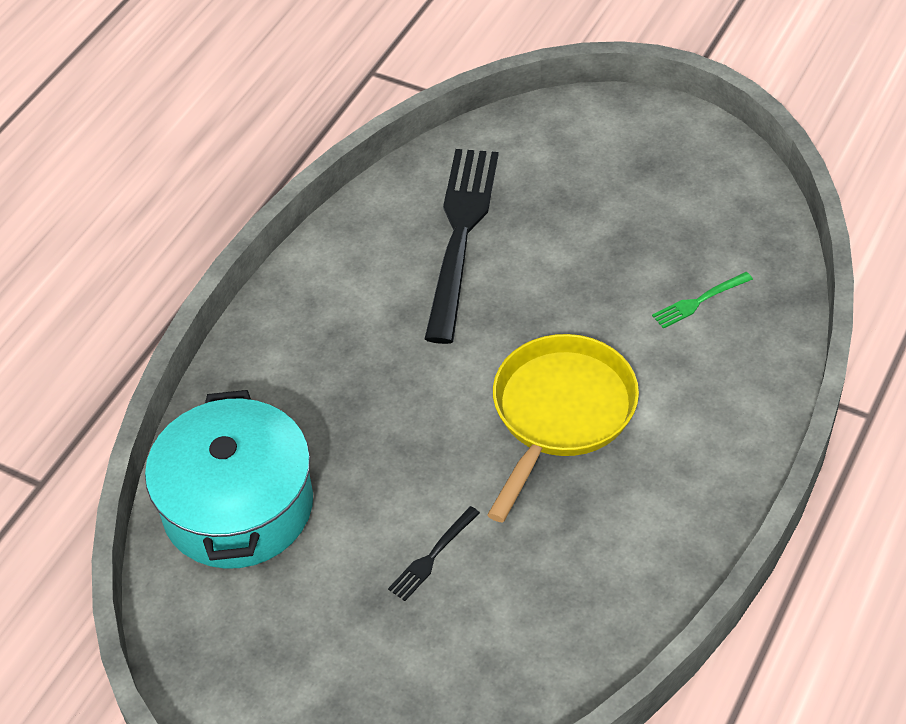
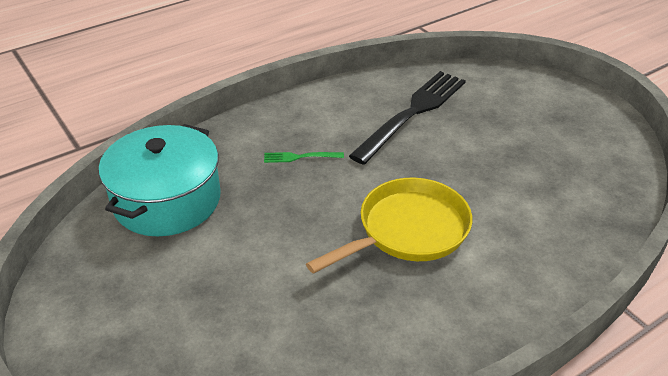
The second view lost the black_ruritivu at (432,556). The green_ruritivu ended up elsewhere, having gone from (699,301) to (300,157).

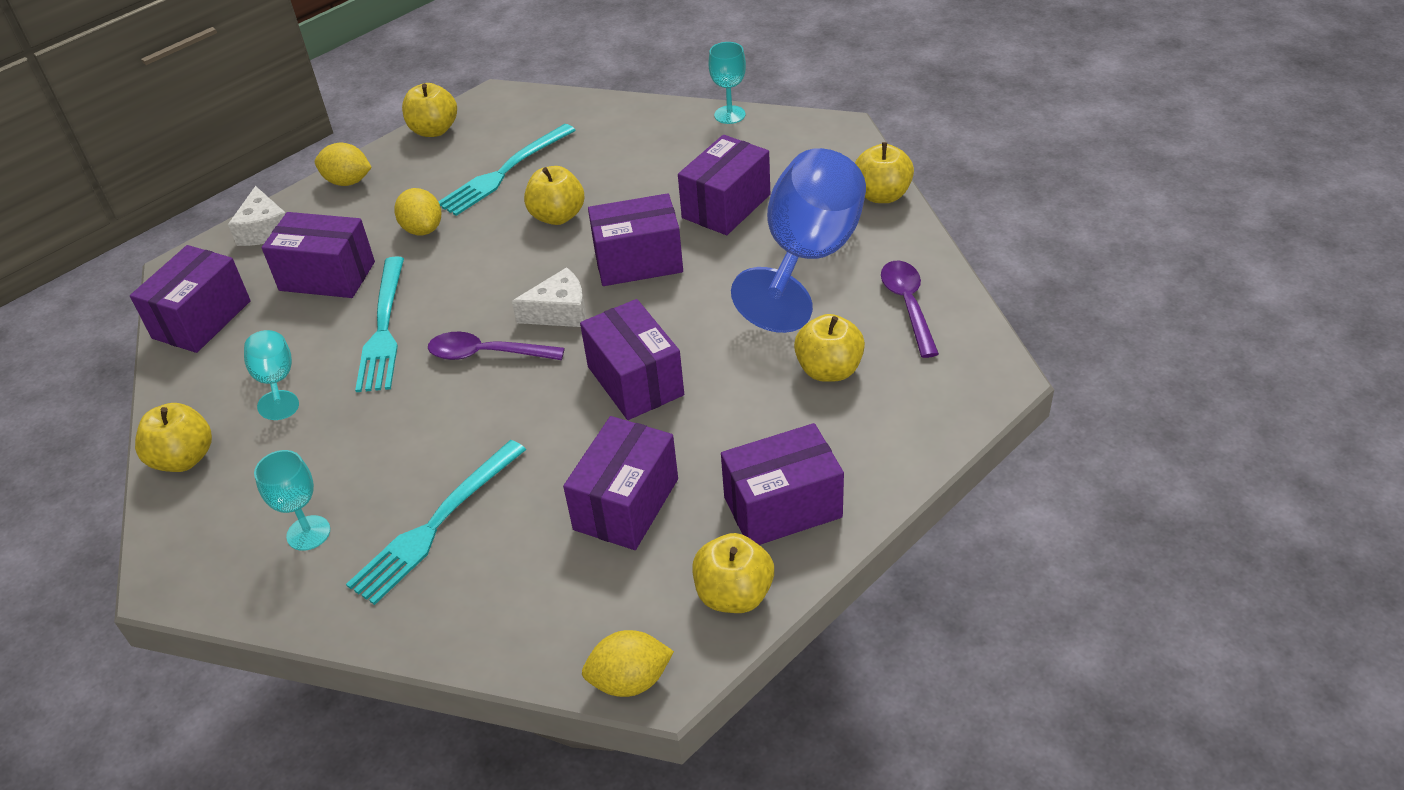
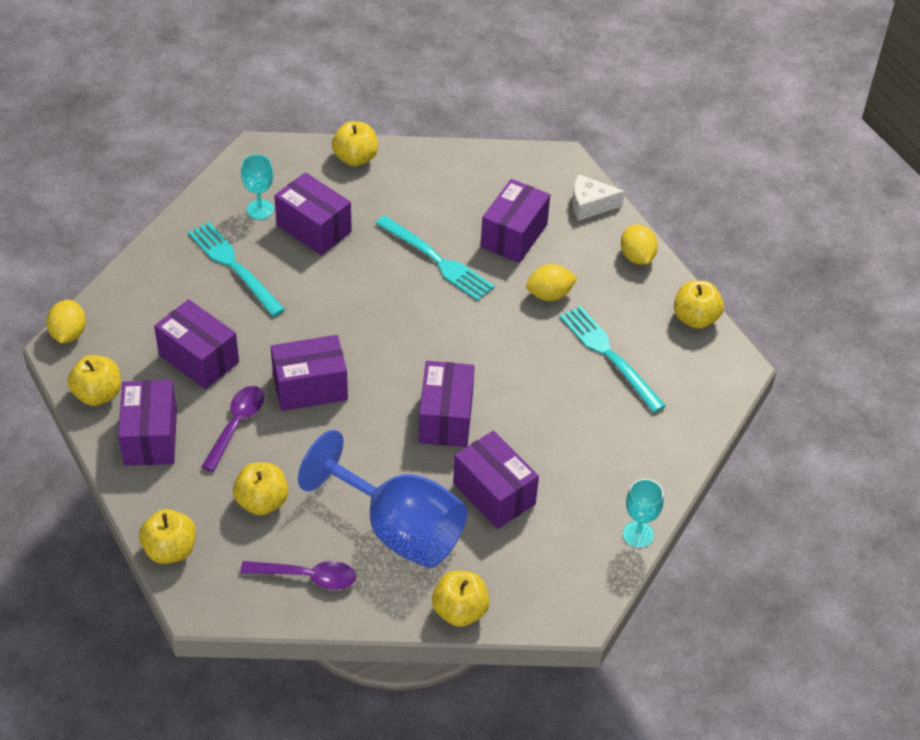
The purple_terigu ended up elsewhere, having gone from (202,319) to (314,228). The second view lost the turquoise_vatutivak at (276,382). The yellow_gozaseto at (348,182) ended up facing another way, 45 degrees counterclockwise from before. The turquoise_ruritivu at (383,328) ended up facing another way, 150 degrees counterclockwise from before. The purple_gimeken ended up elsewhere, having gone from (486,354) to (236,425). The second view lost the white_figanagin at (560,312). The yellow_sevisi ended up elsewhere, having gone from (557,216) to (170,550).

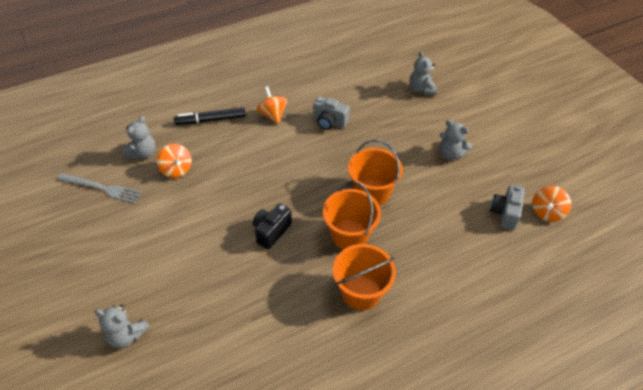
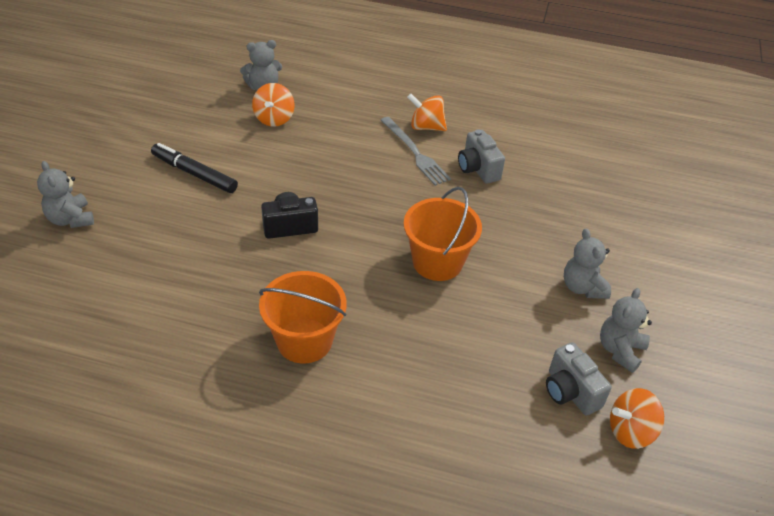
The grey_ruritivu ended up elsewhere, having gone from (102,188) to (415,153). The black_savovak ended up elsewhere, having gone from (211,120) to (194,173). The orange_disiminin at (273,114) ended up facing another way, 90 degrees counterclockwise from before. The second view lost the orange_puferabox at (349,235). The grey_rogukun ended up elsewhere, having gone from (421,89) to (620,350). The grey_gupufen at (505,213) ended up facing another way, 90 degrees counterclockwise from before.

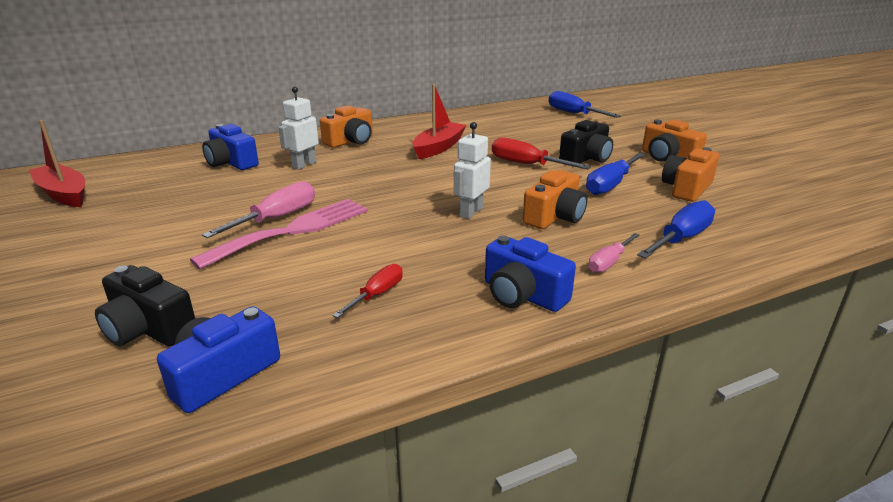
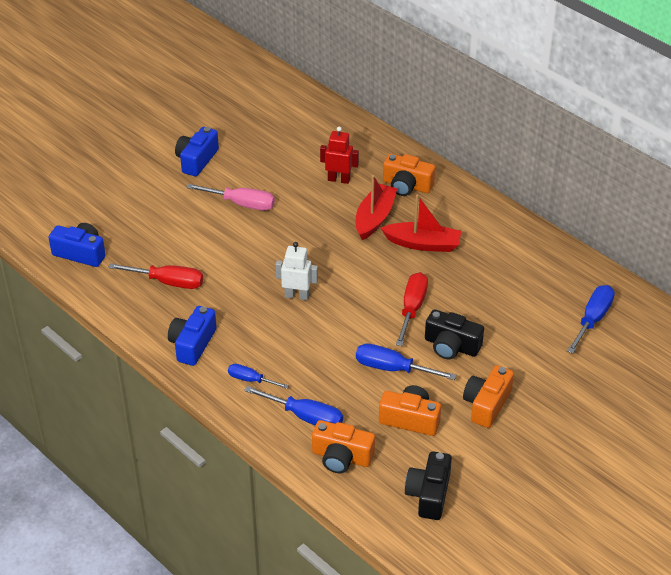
The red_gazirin ended up elsewhere, having gone from (64,194) to (374,218). The black_gupufen ended up elsewhere, having gone from (148,328) to (429,494). The second view lost the pink_ruritivu at (293,230). The blue_gupufen ended up elsewhere, having gone from (231,162) to (196,160). What was the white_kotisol at (304,165) turned into the red_kotisol at (339,179). The size of the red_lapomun at (377,294) changed by a factor of 1.61. The orange_gupufen ended up elsewhere, having gone from (555,217) to (341,457). What was the pink_lapomun at (609,262) turned into the blue_lapomun at (250,380).

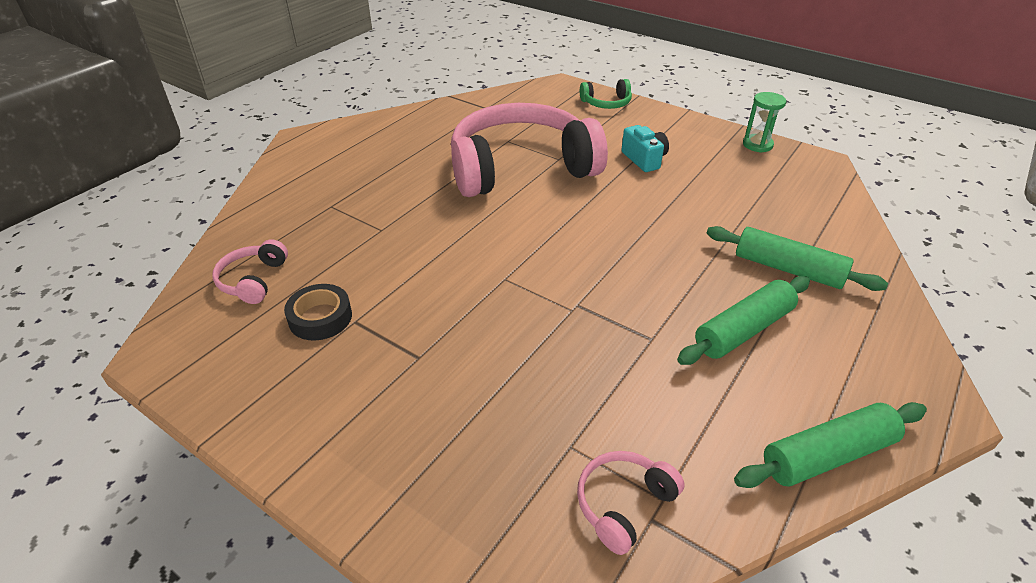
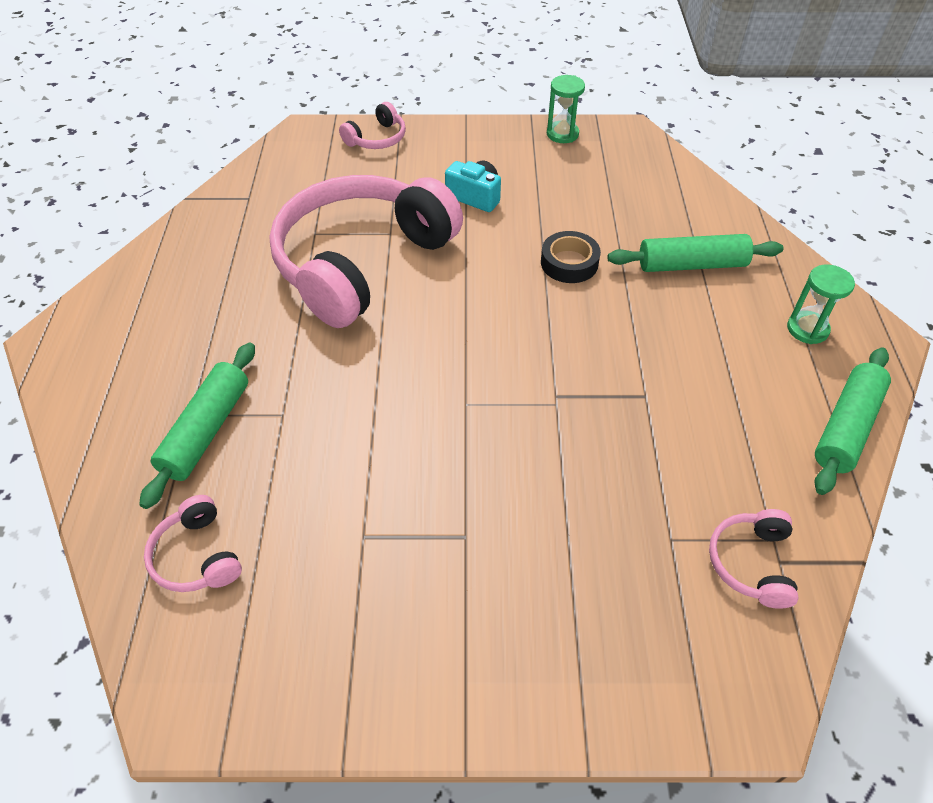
The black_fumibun ended up elsewhere, having gone from (320,318) to (569,263). What was the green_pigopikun at (606,103) turned into the pink_pigopikun at (377,138). The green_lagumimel ended up elsewhere, having gone from (743,330) to (206,430). The second view gained the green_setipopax at (807,329).

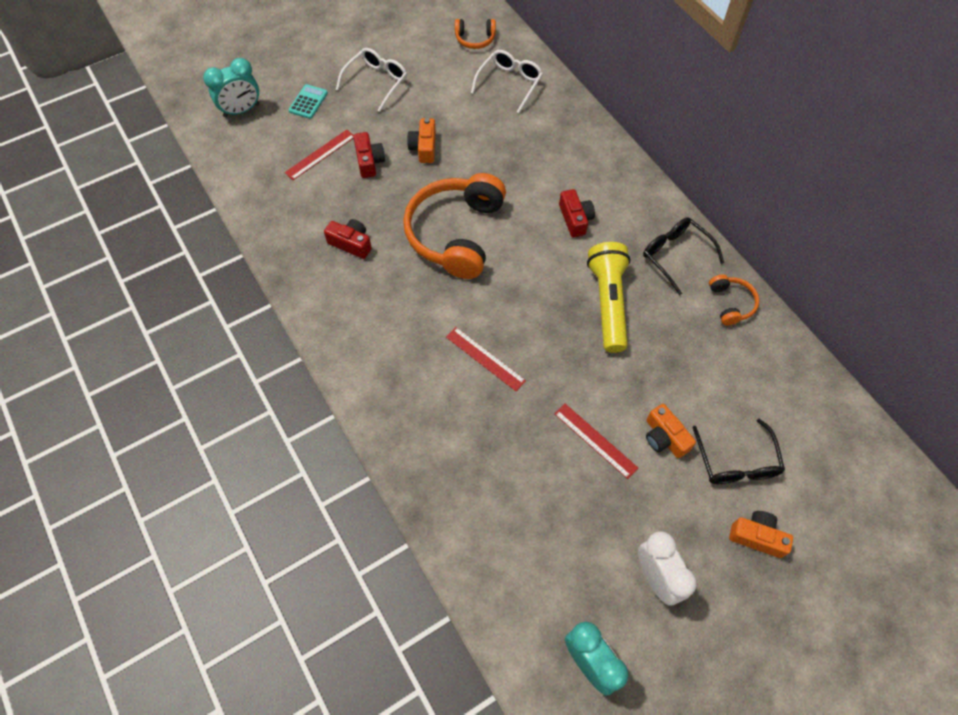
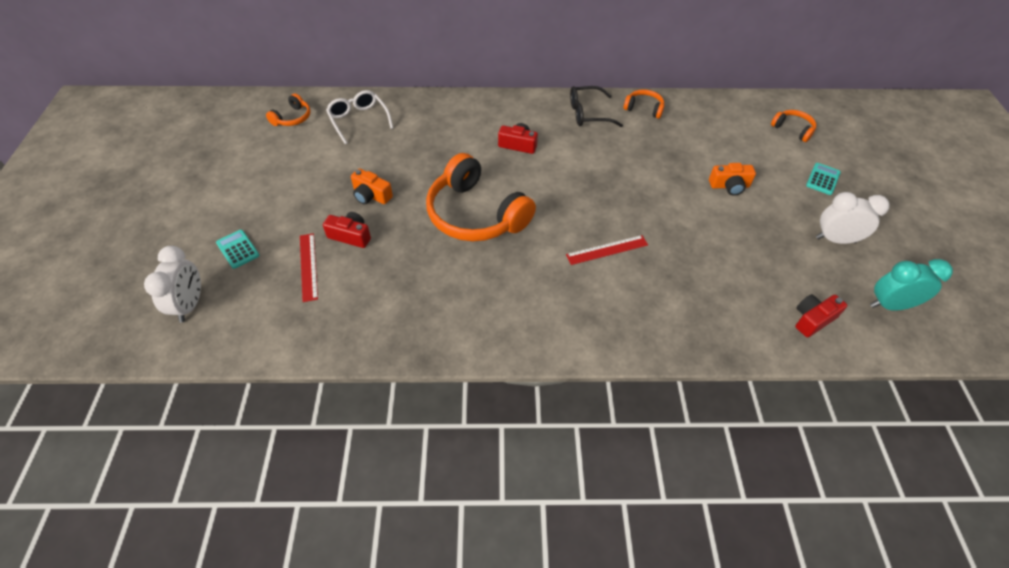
What was the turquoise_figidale at (241,110) turned into the white_figidale at (190,305). The red_gupufen ended up elsewhere, having gone from (351,243) to (812,319). The second view lost the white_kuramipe at (376,82). The second view lost the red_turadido at (595,440). The second view lost the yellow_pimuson at (608,302). The second view lost the black_kuramipe at (736,462). Where the orange_gupufen stood at (757,536), the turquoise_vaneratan came to stand at (823,179). The second view gained the orange_pigopikun at (793,129).

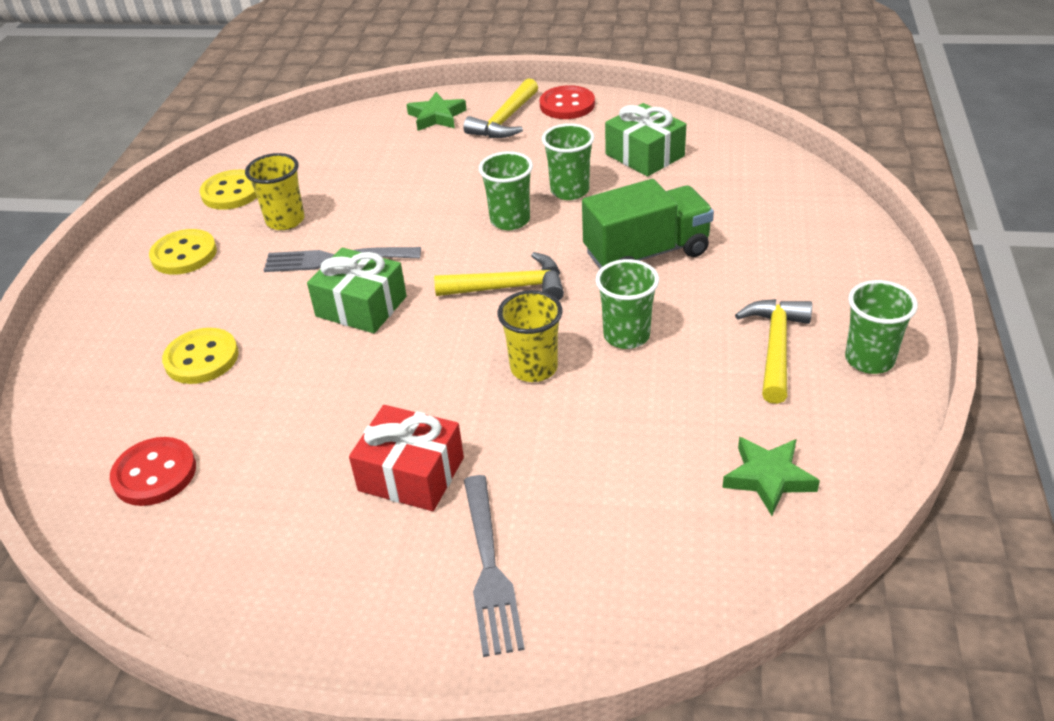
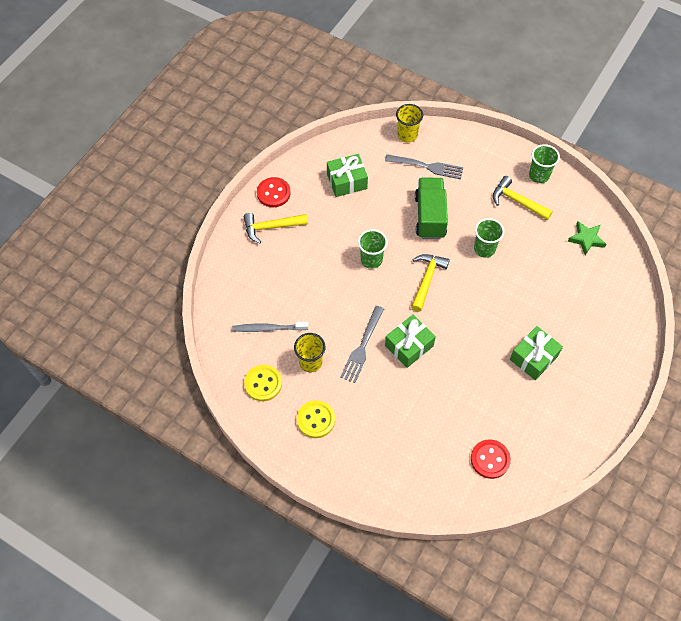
The second view lost the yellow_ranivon at (201,358). What was the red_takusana at (411,474) turned into the green_takusana at (533,358). The second view lost the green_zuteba at (436,117). The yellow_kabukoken at (505,120) ended up facing another way, 120 degrees clockwise from before. The grey_ruritivu ended up elsewhere, having gone from (489,568) to (426,167). The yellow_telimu ended up elsewhere, having gone from (534,368) to (407,135). The second view lost the green_telimu at (569,191). The second view gained the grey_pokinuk at (268,328).

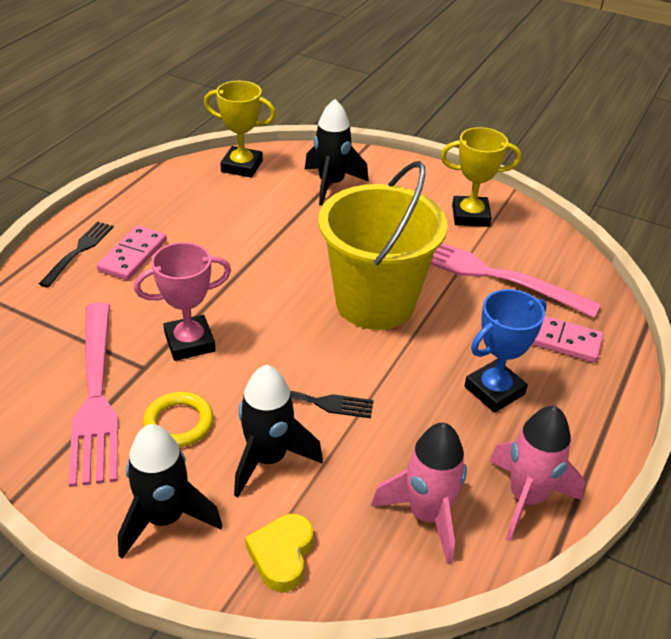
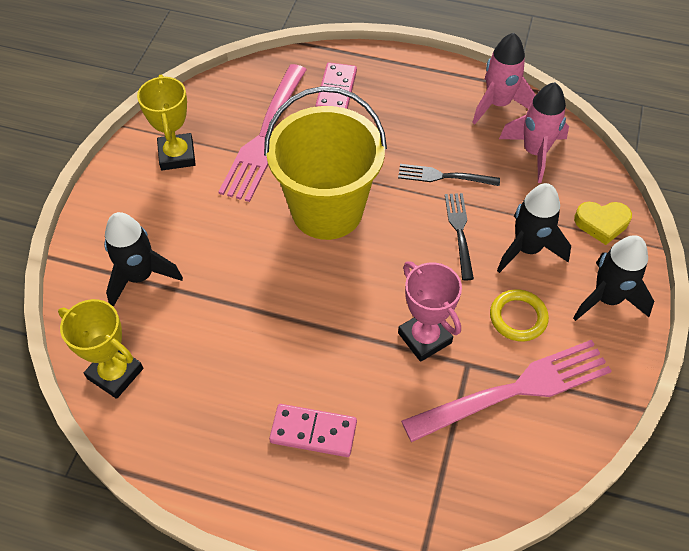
The black_ruritivu ended up elsewhere, having gone from (78,251) to (444,176). The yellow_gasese at (242,166) ended up facing another way, 60 degrees counterclockwise from before. The second view lost the blue_gasese at (494,390).

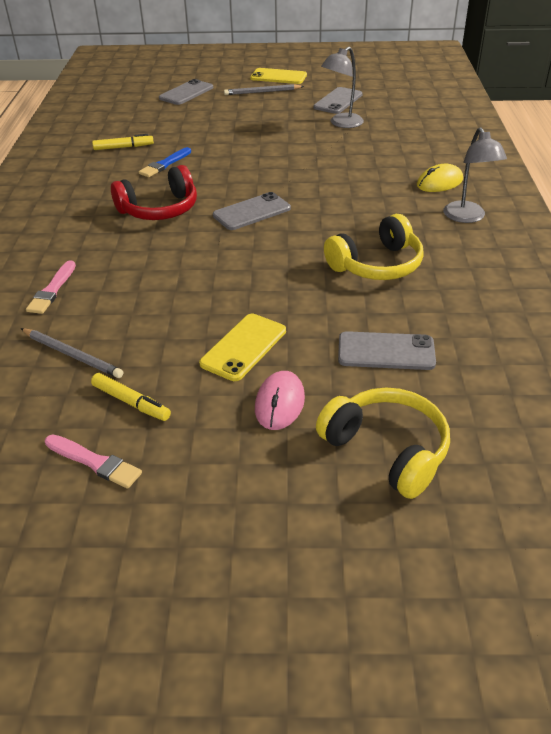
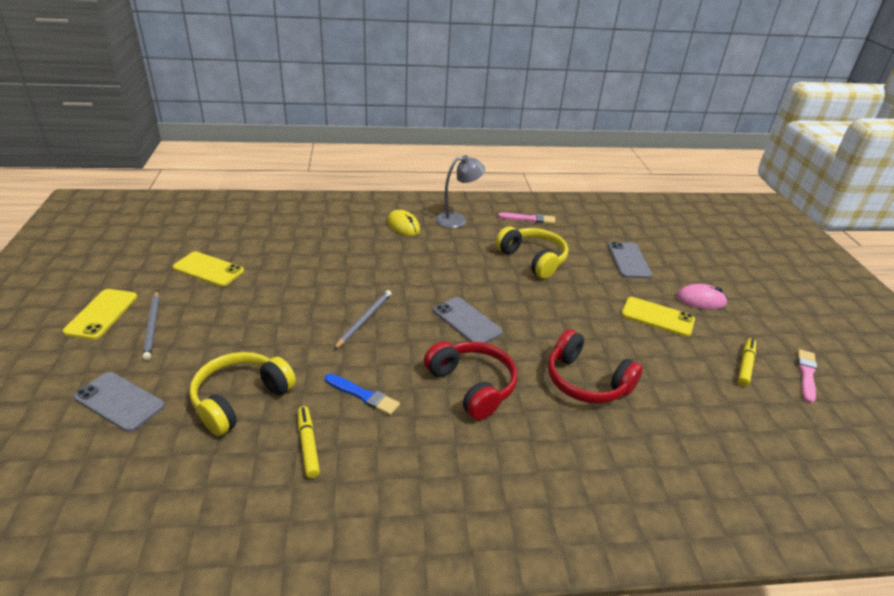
The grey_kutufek ended up elsewhere, having gone from (72,355) to (364,320). The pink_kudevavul ended up elsewhere, having gone from (52,290) to (529,219). What was the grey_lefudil at (338,101) turned into the yellow_lefudil at (208,269). The yellow_pigopikun ended up elsewhere, having gone from (387,450) to (240,399). The second view lost the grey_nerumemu at (341,123). The second view gained the red_pigopikun at (586,381).

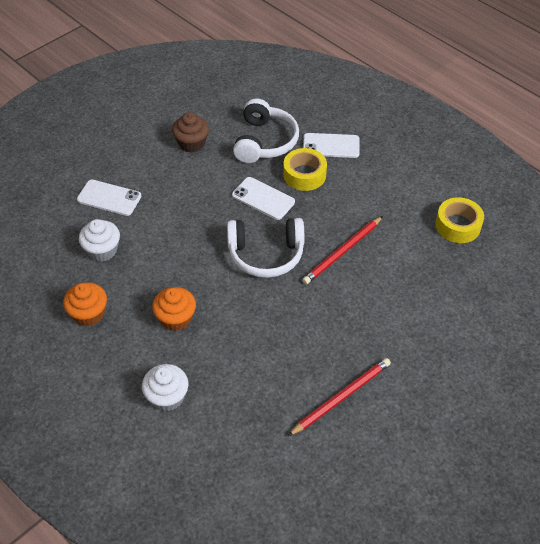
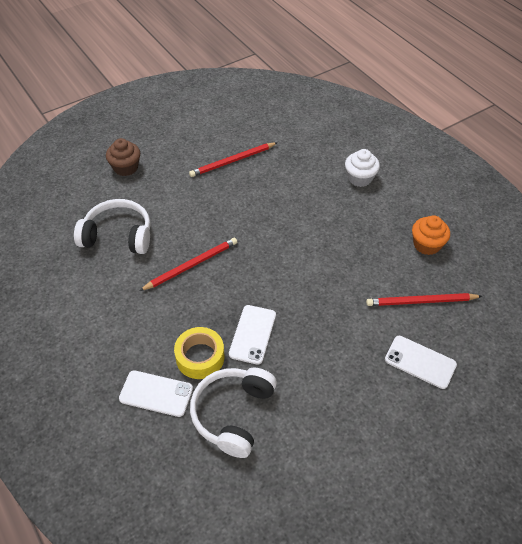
Where the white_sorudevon stood at (102,250), the red_kutufek came to stand at (421,301). The second view lost the orange_sorudevon at (176,318). The brown_sorudevon ended up elsewhere, having gone from (191,143) to (126,167). The white_pigopikun ended up elsewhere, having gone from (266,254) to (118,236). The white_lefudil at (263,198) ended up facing another way, 60 degrees clockwise from before. The second view lost the yellow_fumibun at (458,225).

